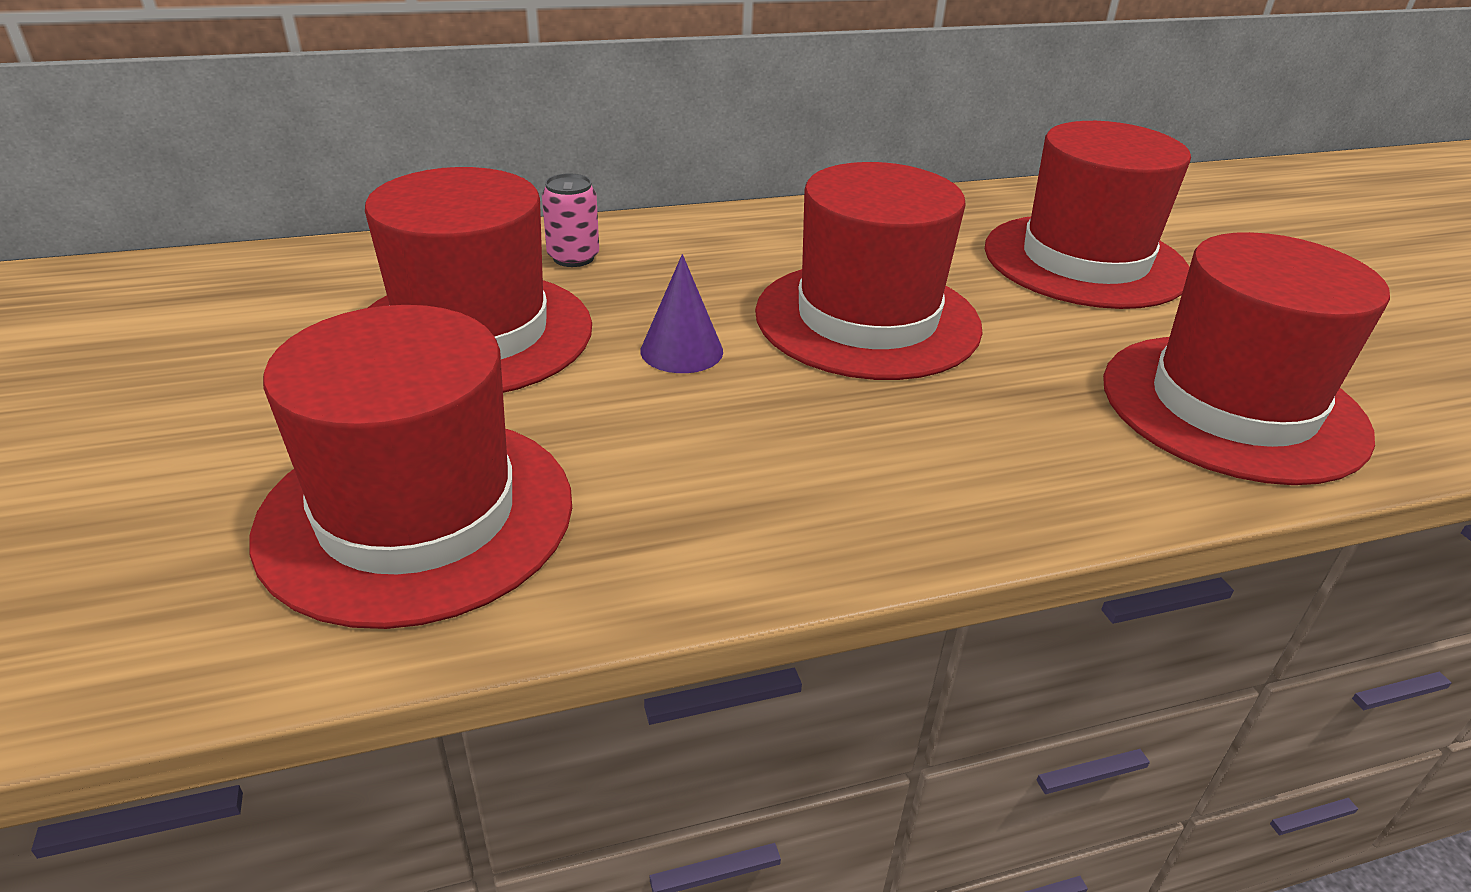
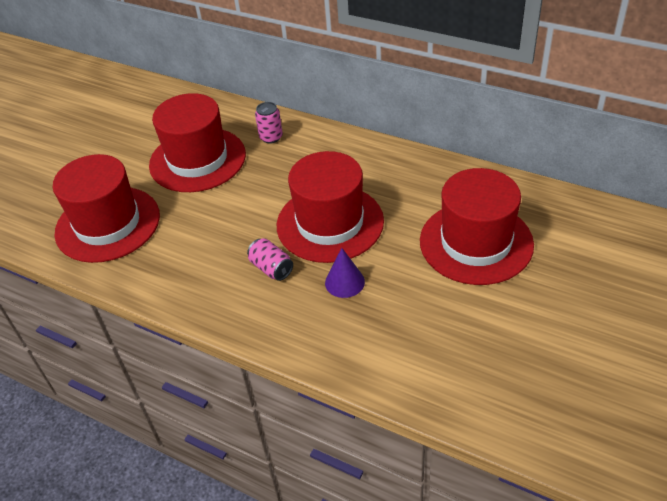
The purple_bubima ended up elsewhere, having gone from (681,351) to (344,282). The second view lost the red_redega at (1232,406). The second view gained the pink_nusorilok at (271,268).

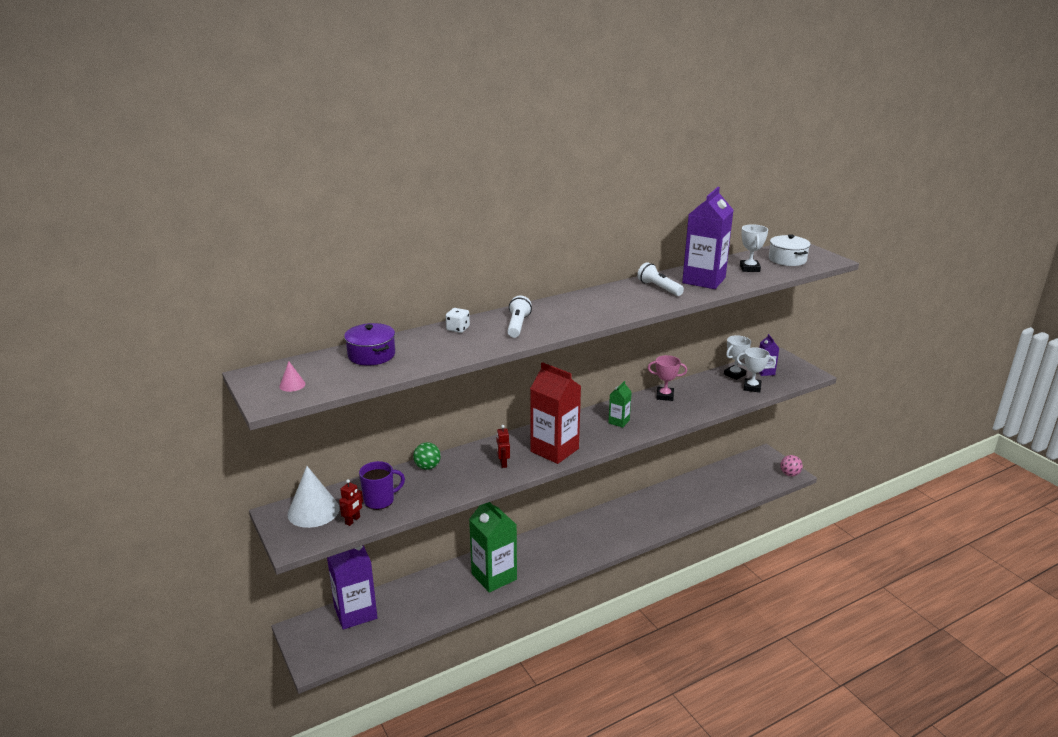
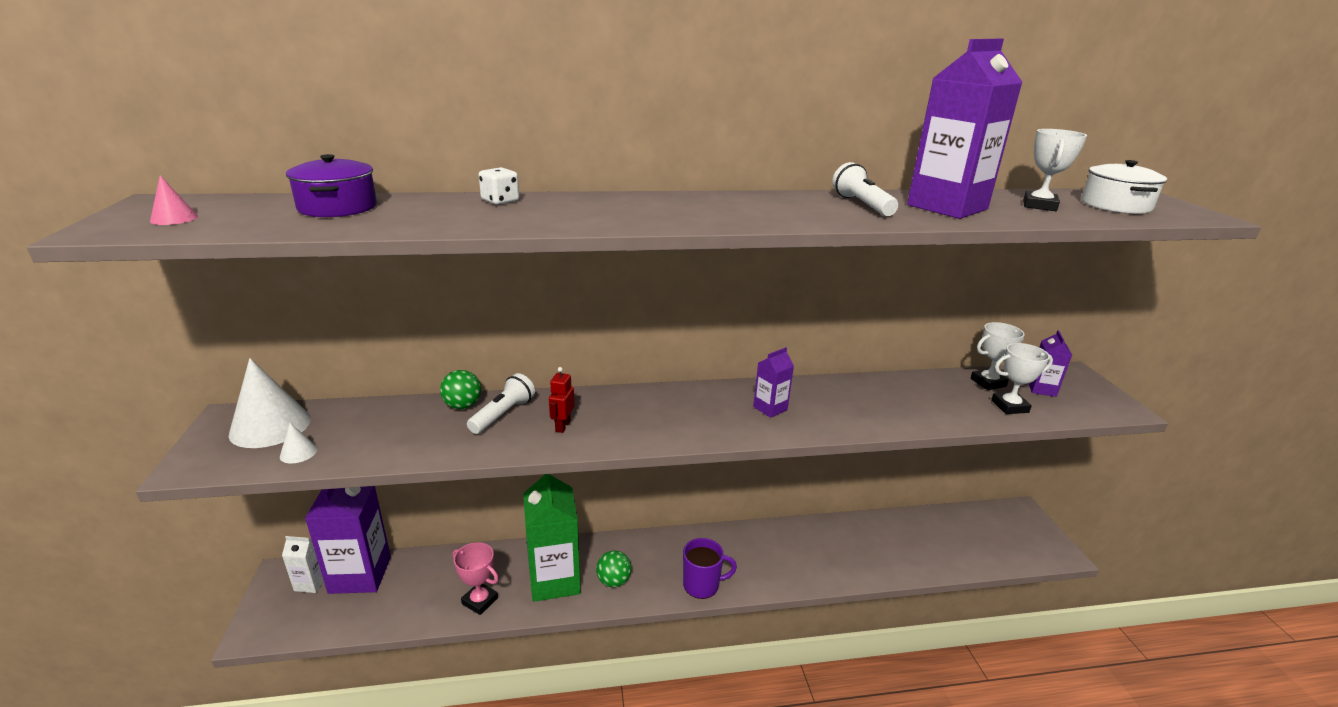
Where the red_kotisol stood at (353,520), the white_bubima came to stand at (298,452). The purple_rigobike ended up elsewhere, having gone from (380,500) to (702,585). The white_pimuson ended up elsewhere, having gone from (517,325) to (503,414). The second view lost the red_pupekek at (554,450). What was the green_pupekek at (619,421) turned into the purple_pupekek at (770,408). The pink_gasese ended up elsewhere, having gone from (665,396) to (480,601). The white_gasese at (752,387) ended up facing another way, 45 degrees counterclockwise from before. The second view lost the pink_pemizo at (789,474). The second view gained the white_pupekek at (311,583). The second view gained the green_pemizo at (614,581).

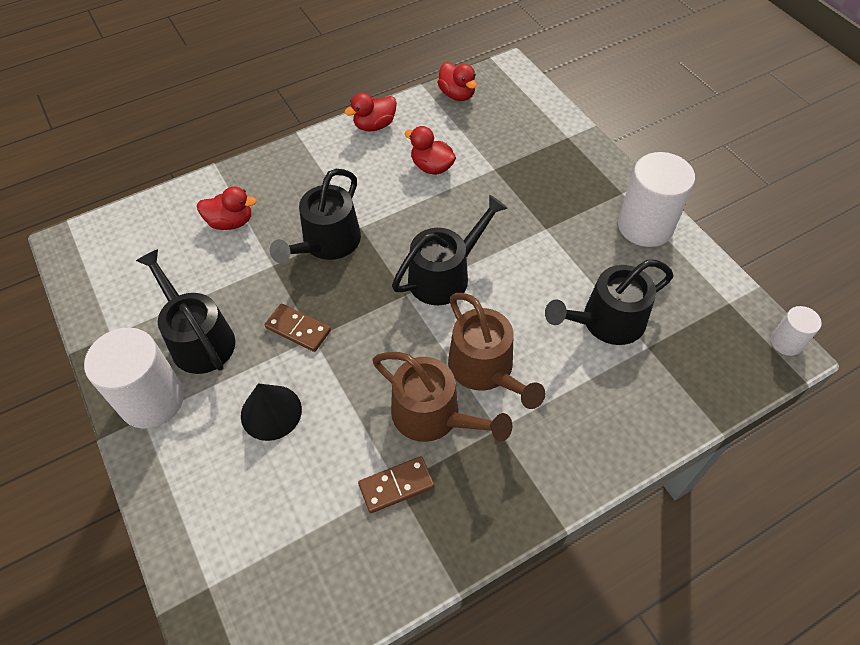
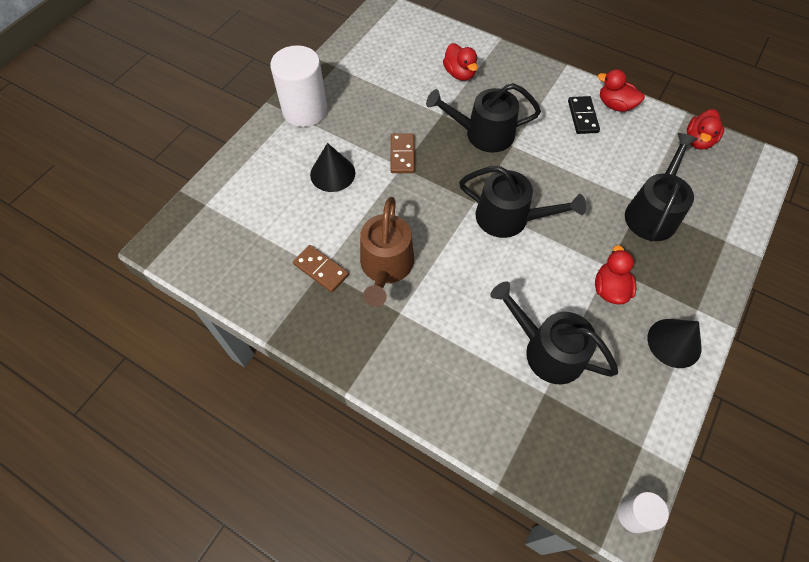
The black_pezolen ended up elsewhere, having gone from (199,339) to (652,213). The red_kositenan ended up elsewhere, having gone from (432,167) to (609,289). The second view lost the brown_pezolen at (485,369). Where the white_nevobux stood at (645,226), the black_bubima came to stand at (674,343). The second view gained the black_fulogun at (582,116).

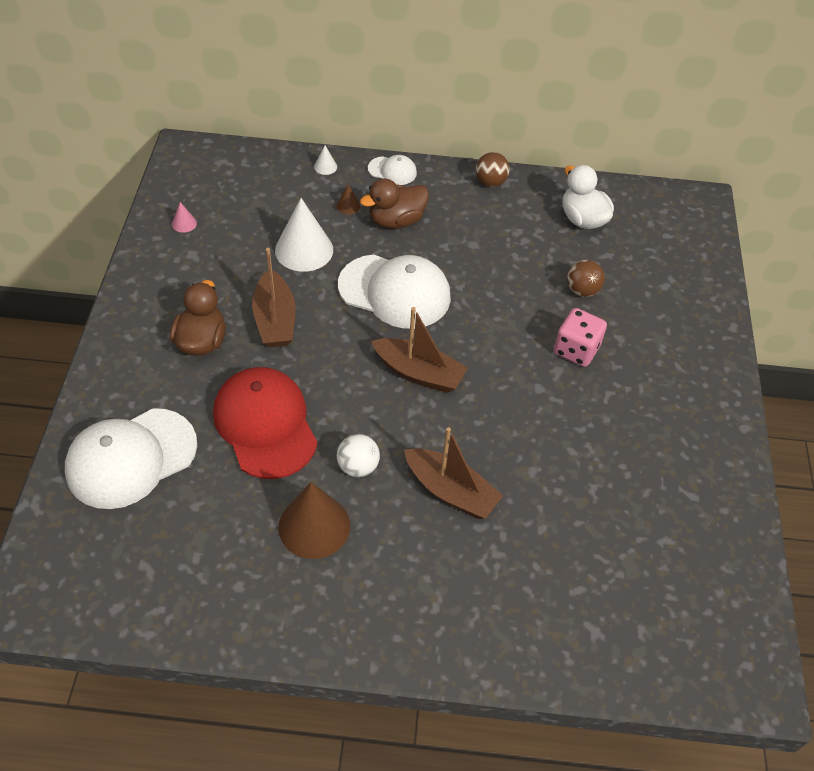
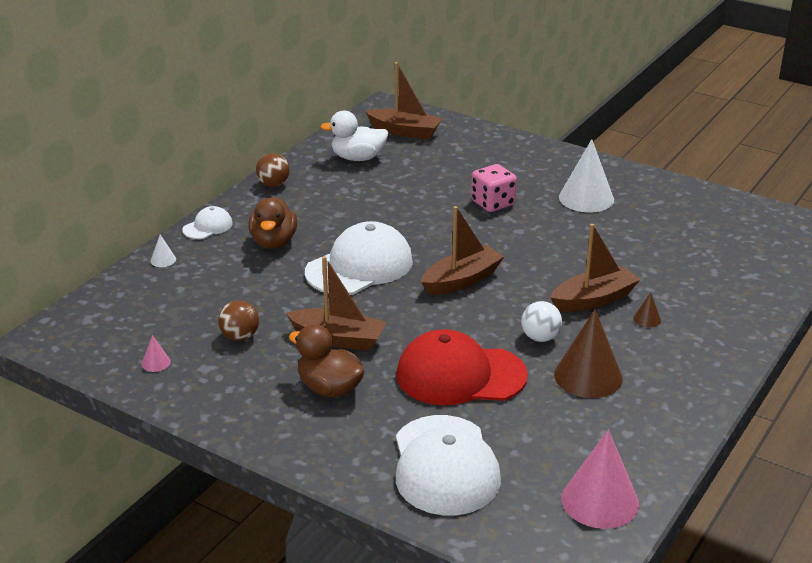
The white_bubima ended up elsewhere, having gone from (304,250) to (586,198). The brown_bubima ended up elsewhere, having gone from (348,205) to (647,319). The brown_pemizo ended up elsewhere, having gone from (582,290) to (240,337). The second view gained the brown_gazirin at (405,131). The second view gained the pink_bubima at (600,501).

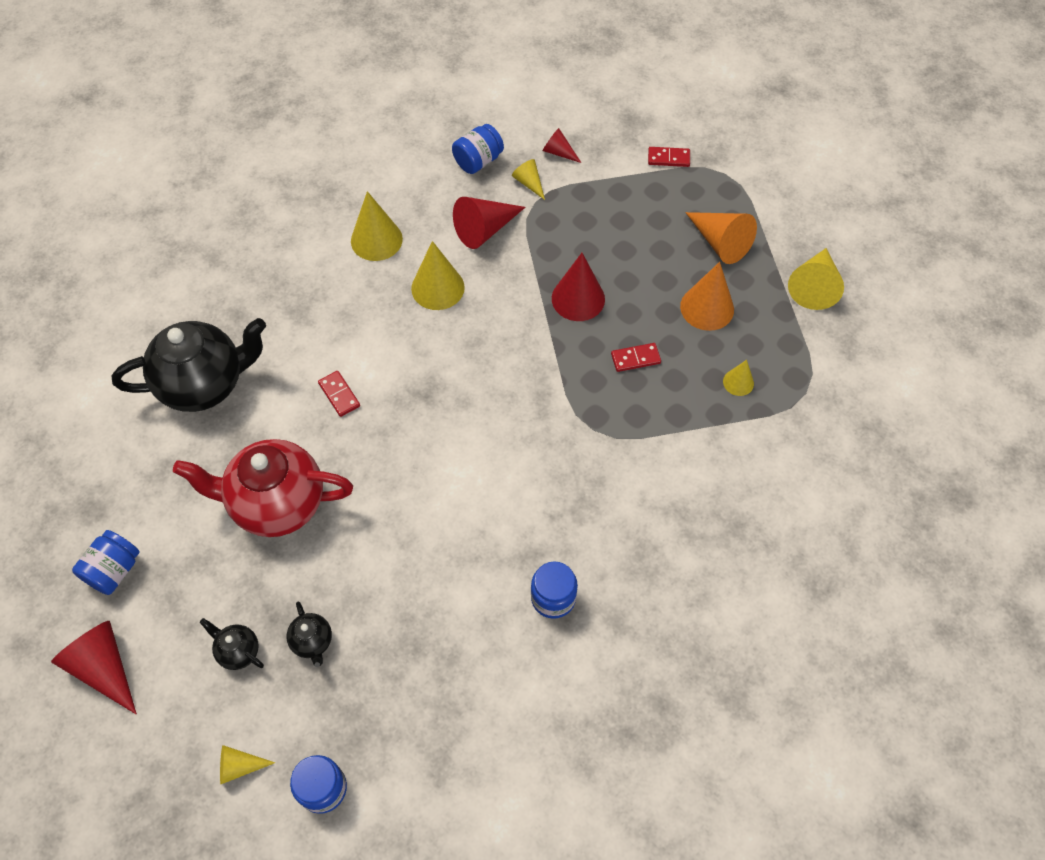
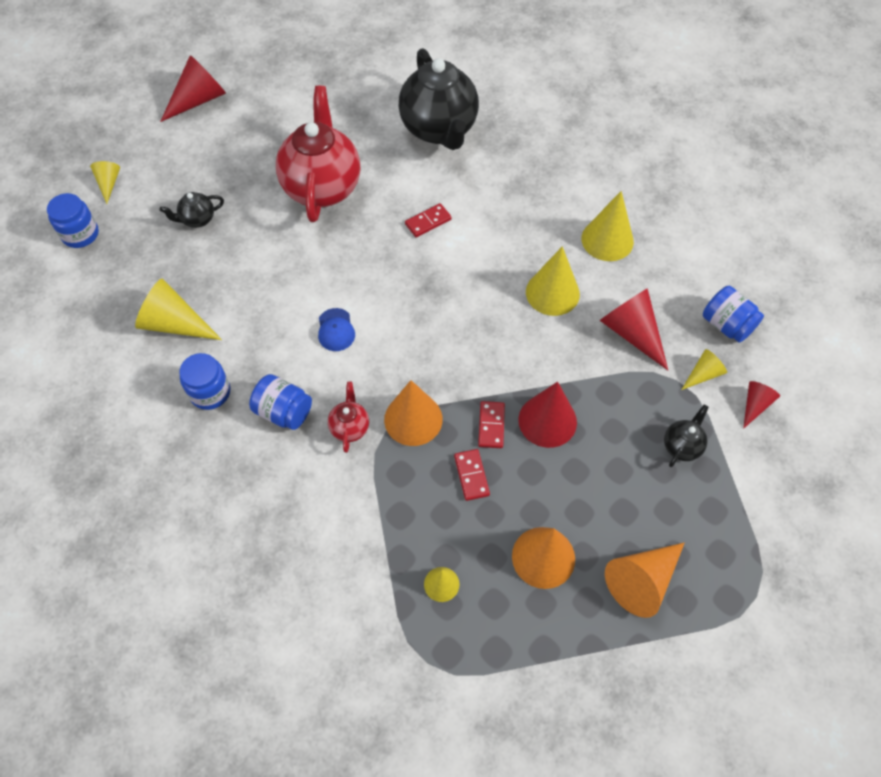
The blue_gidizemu ended up elsewhere, having gone from (114,570) to (284,412). The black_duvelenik ended up elsewhere, having gone from (238,651) to (682,446). The red_fulogun ended up elsewhere, having gone from (668,158) to (491,425). The yellow_bubima ended up elsewhere, having gone from (814,286) to (175,324). The second view gained the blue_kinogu at (336,330). The second view gained the red_duvelenik at (350,427). The second view gained the orange_bubima at (413,419).

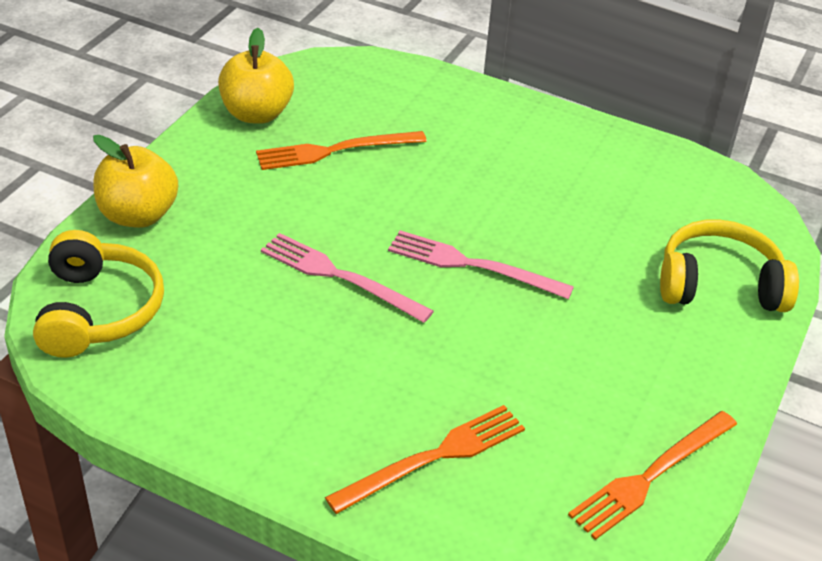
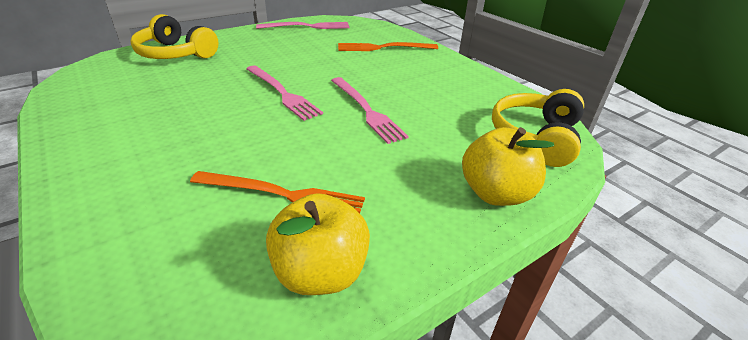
What was the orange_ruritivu at (651,476) turned into the pink_ruritivu at (307,26).

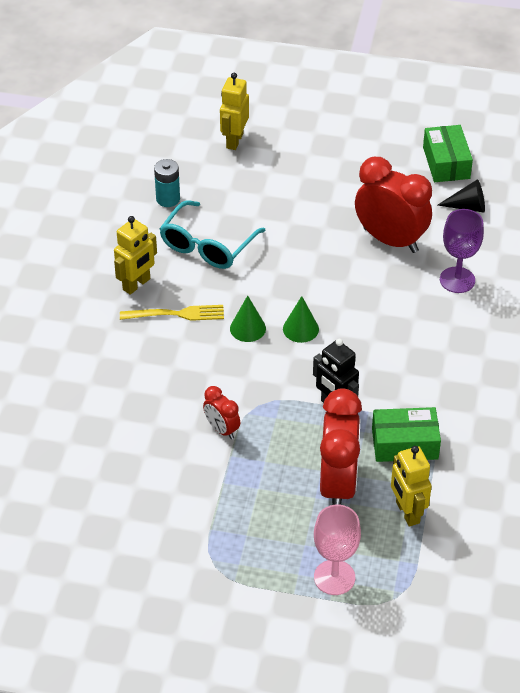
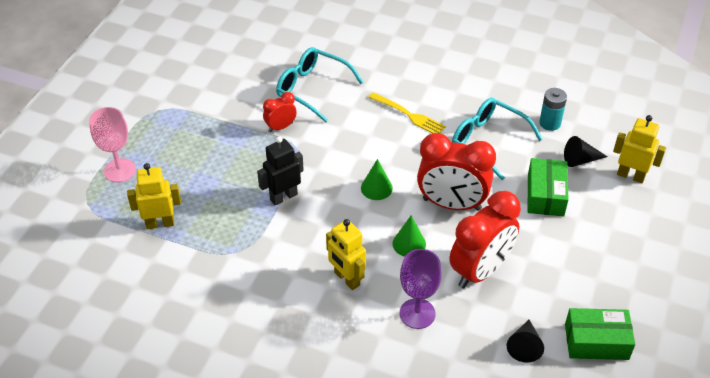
The yellow_kotisol ended up elsewhere, having gone from (137,284) to (346,279). The yellow_ruritivu at (177,314) ended up facing another way, 60 degrees counterclockwise from before. The green_bubima ended up elsewhere, having gone from (247,328) to (409,244). The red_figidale ended up elsewhere, having gone from (338,484) to (451,204). The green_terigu ended up elsewhere, having gone from (404,444) to (545,195). The second view gained the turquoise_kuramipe at (312,89). The second view gained the black_bubima at (580,160).

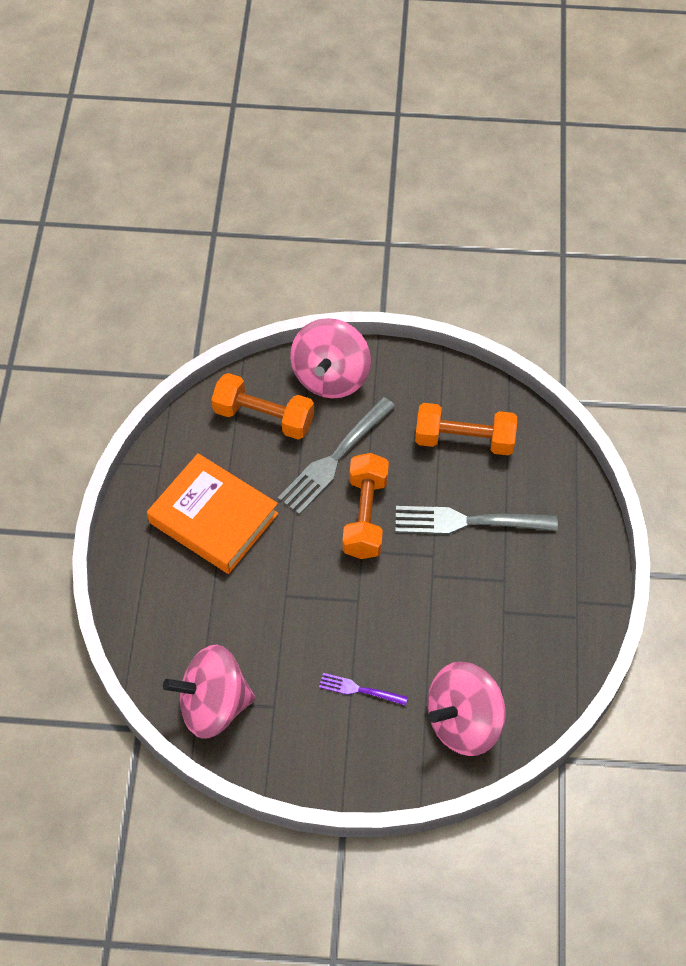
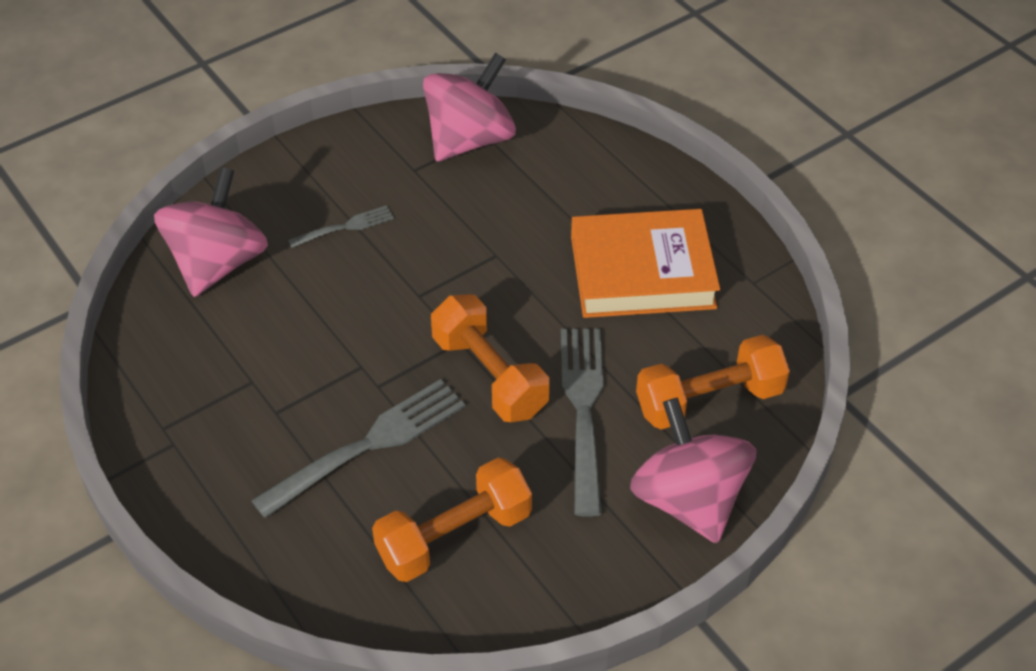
What was the purple_ruritivu at (360,690) turned into the grey_ruritivu at (344,227).

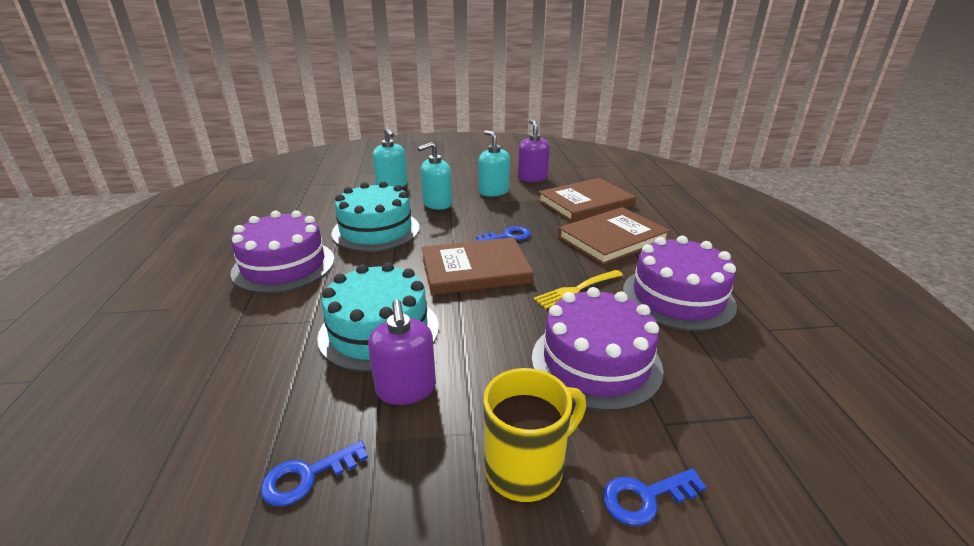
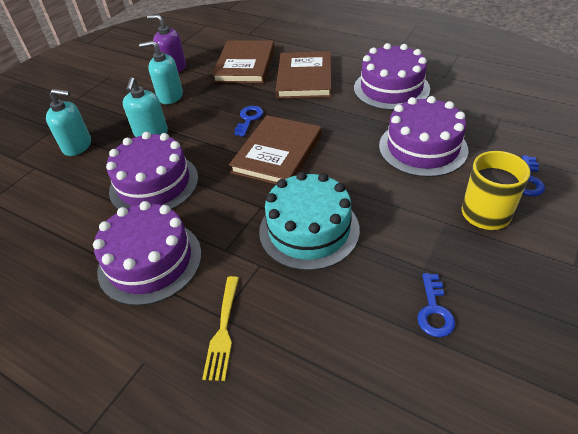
What was the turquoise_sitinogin at (376,230) turned into the purple_sitinogin at (154,184). The second view lost the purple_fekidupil at (406,389). The yellow_ruritivu ended up elsewhere, having gone from (576,290) to (223,331).

